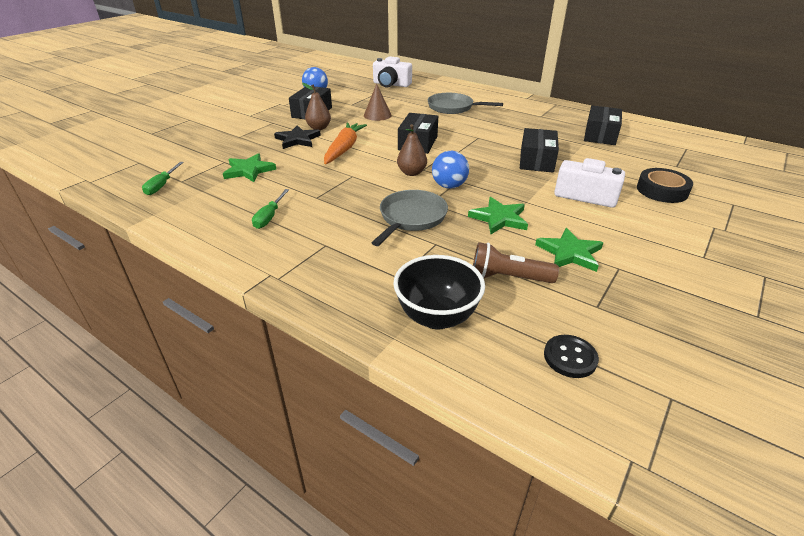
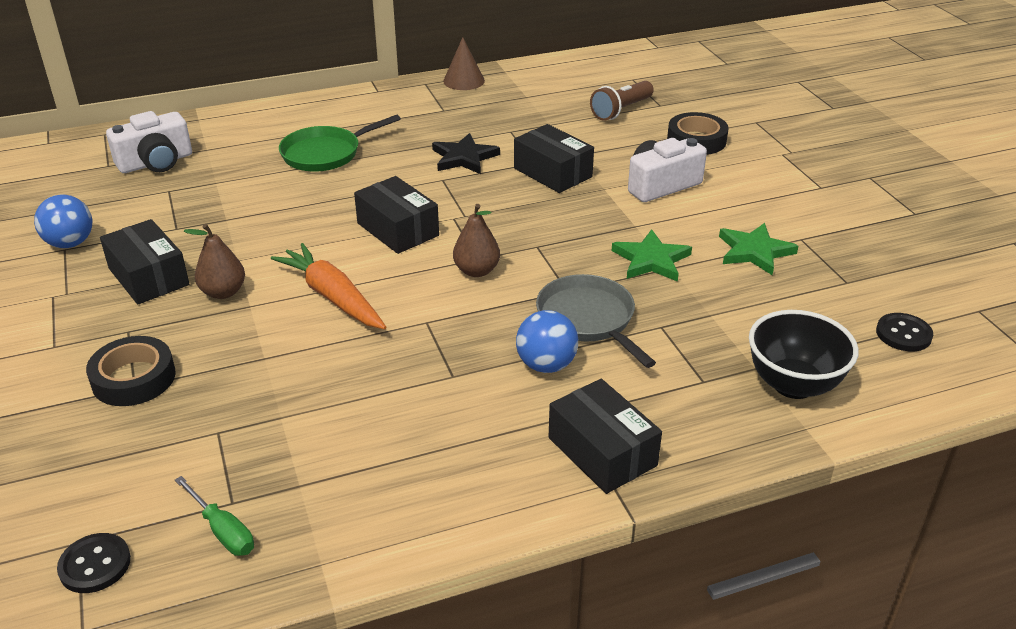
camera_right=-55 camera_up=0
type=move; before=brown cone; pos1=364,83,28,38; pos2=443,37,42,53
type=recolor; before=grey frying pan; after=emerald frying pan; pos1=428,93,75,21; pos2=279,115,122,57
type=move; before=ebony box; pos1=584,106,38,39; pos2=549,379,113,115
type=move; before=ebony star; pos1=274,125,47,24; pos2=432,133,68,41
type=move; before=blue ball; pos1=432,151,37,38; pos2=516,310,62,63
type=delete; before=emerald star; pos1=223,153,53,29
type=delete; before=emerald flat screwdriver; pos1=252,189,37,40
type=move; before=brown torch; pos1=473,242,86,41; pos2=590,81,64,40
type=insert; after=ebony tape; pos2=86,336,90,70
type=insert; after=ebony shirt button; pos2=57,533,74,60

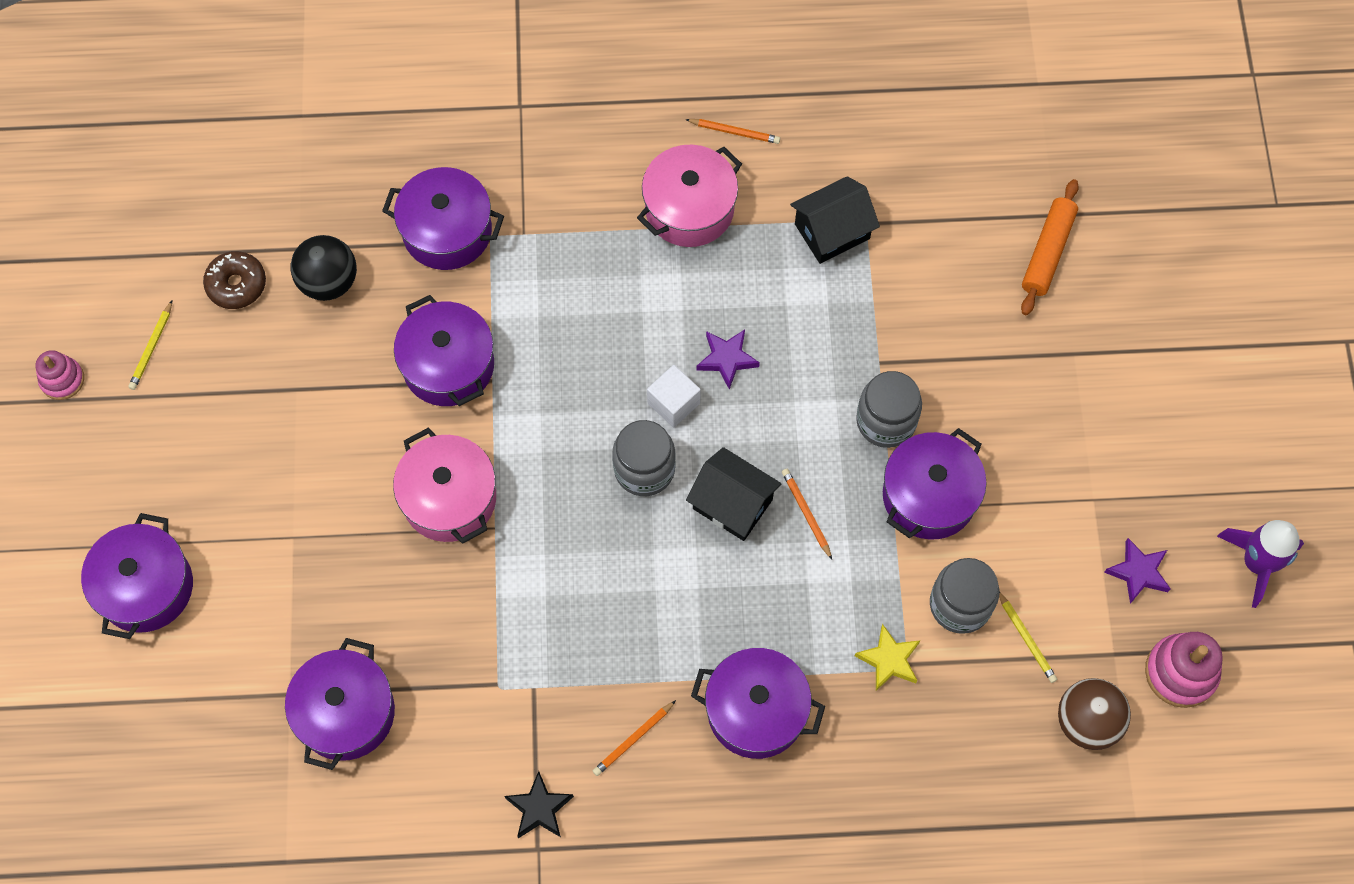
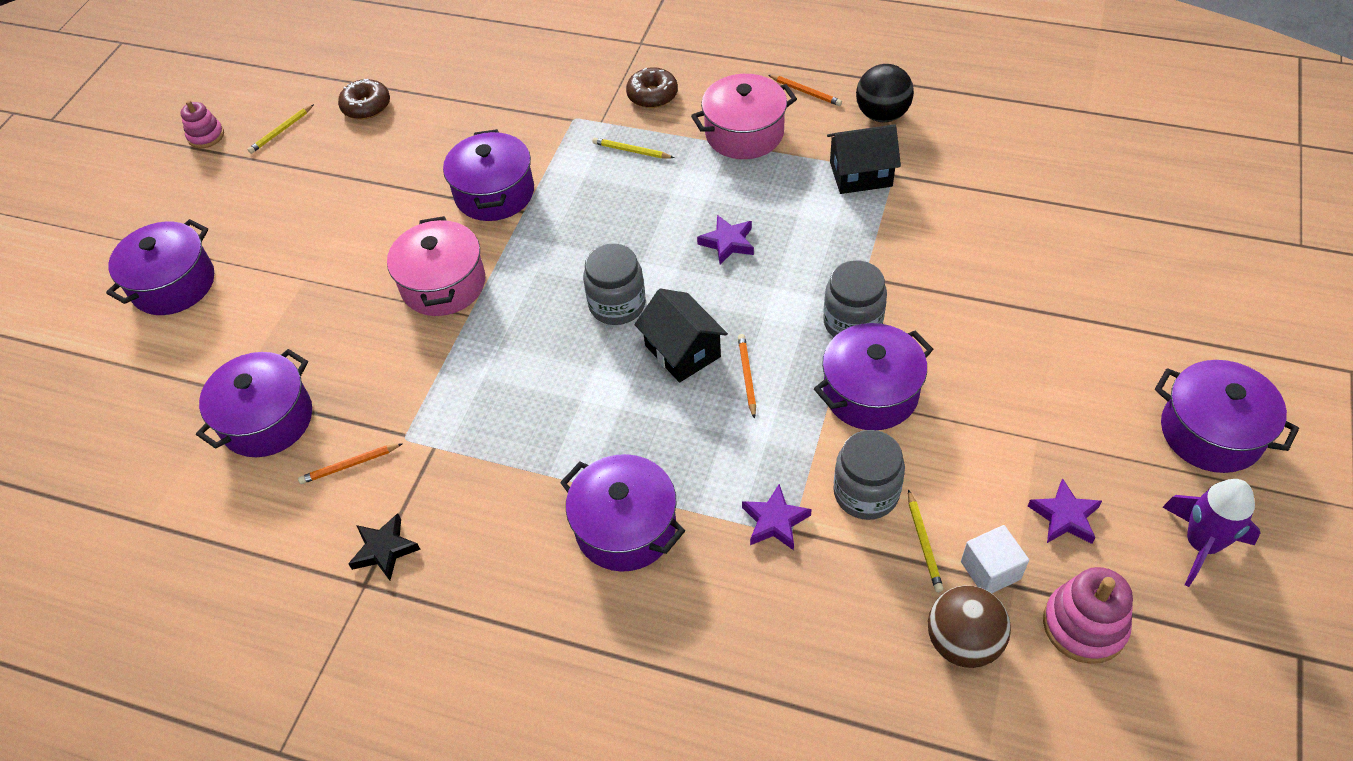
camera_right=25 camera_up=-15
type=move; before=purple cooking pot; pos1=382,167,122,103; pos2=1155,360,144,113
type=delete; before=orange pastry roller; pos1=1021,179,58,136
type=move; before=ebony ball; pos1=290,235,67,66; pos2=856,64,58,58
type=move; before=pure white cube; pos1=647,365,54,63; pos2=961,525,68,68
type=recolor; before=yellow star; after=purple star; pos1=855,624,66,67; pos2=742,484,70,66
type=move; before=orange wooden pencil; pos1=593,700,83,76; pos2=298,443,105,41
type=insert; after=brown donut; pos2=626,67,52,41
type=insert; after=yellow wooden pencil; pos2=592,138,82,20

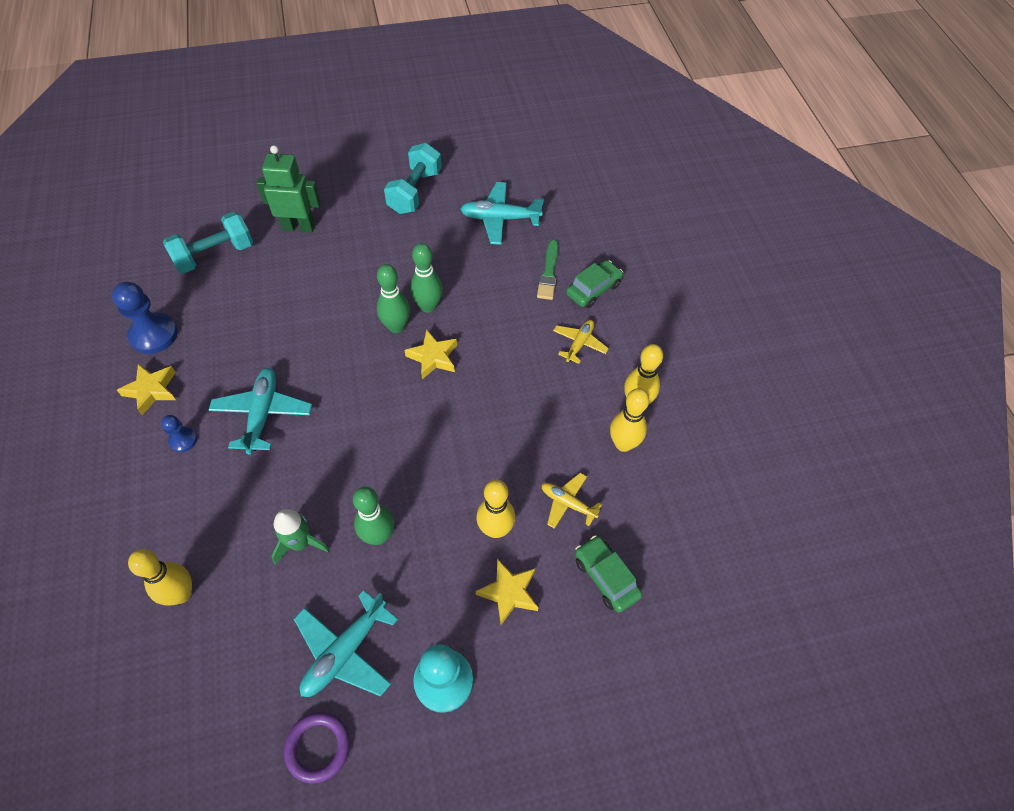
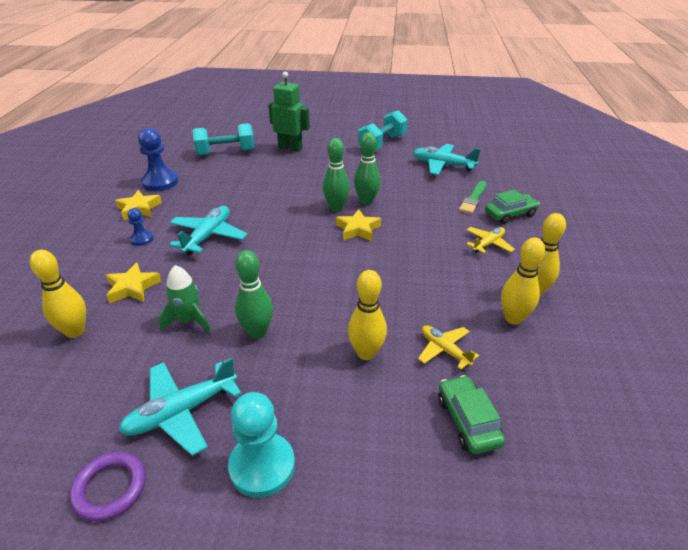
camera_right=20 camera_up=-20
type=move; before=yellow star; pos1=476,559,63,66; pos2=106,263,56,40

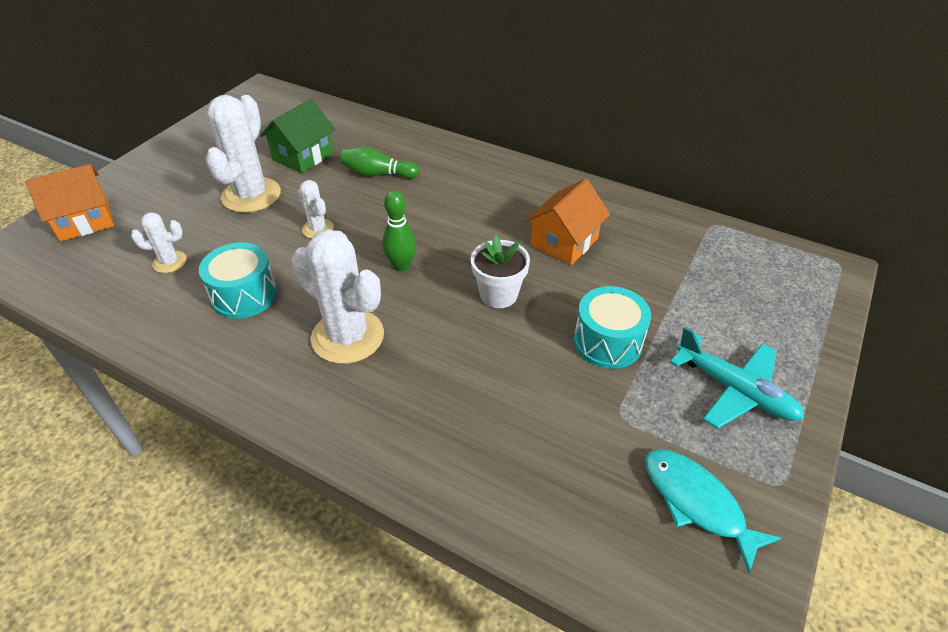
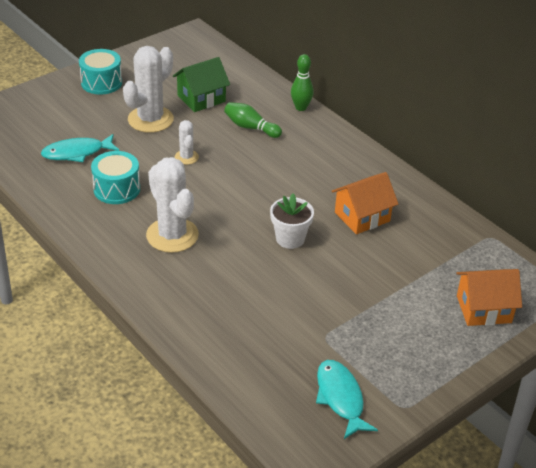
camera_right=20 camera_up=-5
type=move; before=orange house; pos1=25,164,89,78; pos2=456,269,66,57
type=move; before=emerald tenpin; pos1=382,190,34,81; pos2=291,54,23,57
type=replace; before=pure white prickly plant; after=aqua fish figure; pos1=131,212,56,61; pos2=41,134,78,28
type=move; before=aqua drum; pos1=574,286,77,83; pos2=79,49,43,46
type=delete; before=aqua plane; pos1=670,327,134,102

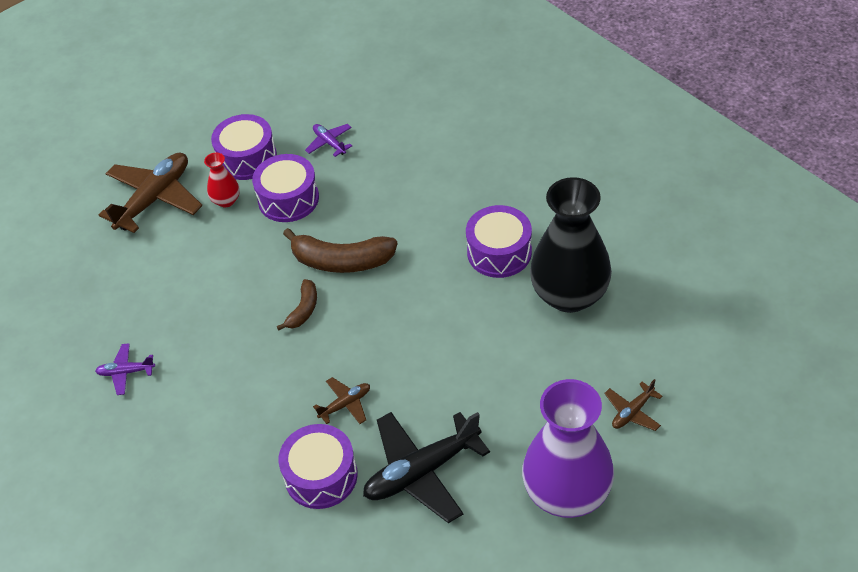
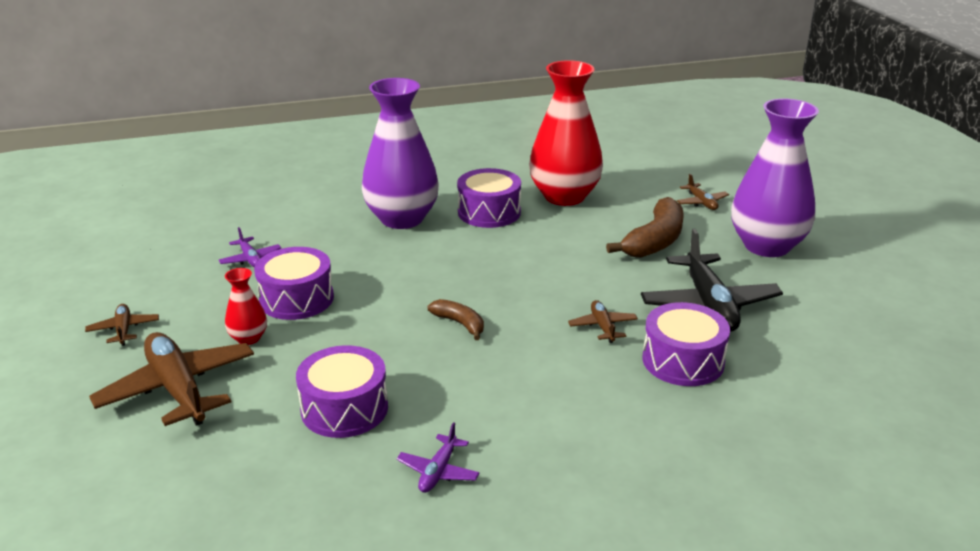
camera_right=-70 camera_up=-20
type=move; before=purple drum; pos1=211,114,66,66; pos2=296,345,92,93
type=rotate; before=purple plane; pos1=305,124,47,33; pos2=218,227,63,40; turn=-105
type=recolor; before=ebony flower vase; after=red flower vase; pos1=530,177,82,136; pos2=529,60,74,146
type=move; before=brown banana; pos1=283,228,115,45; pos2=606,197,78,61
type=insert; after=purple flower vase; pos2=362,78,77,151
type=insert; after=brown plane; pos2=85,304,74,42

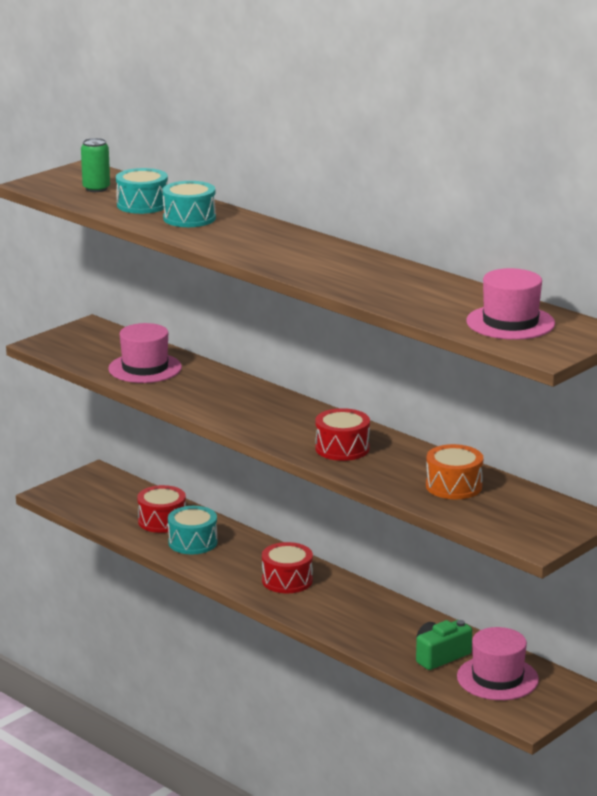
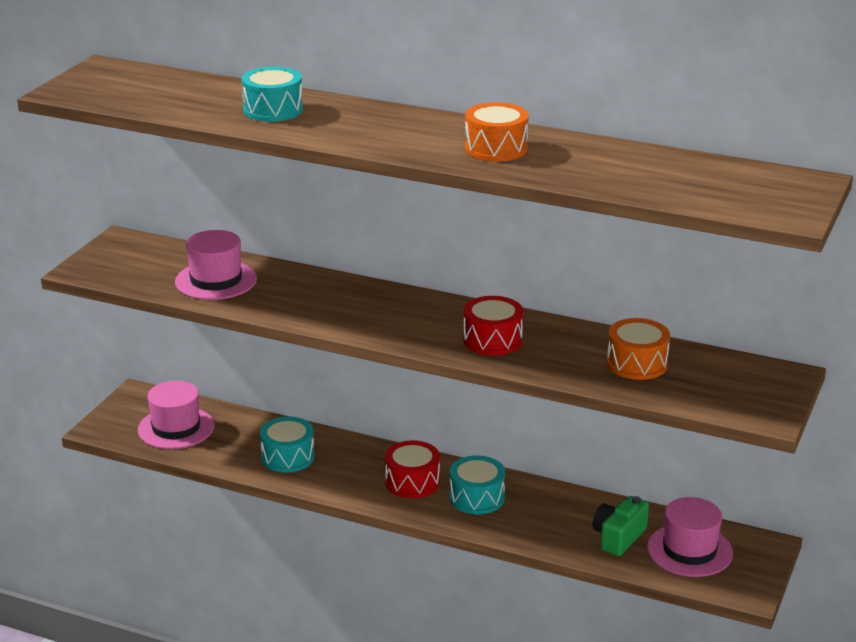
camera_right=-20 camera_up=5
type=delete; before=emerald tin; pos1=81,138,29,54
type=move; before=aqua drum; pos1=116,168,52,46; pos2=449,455,56,59
type=move; before=rosy top hat; pos1=466,268,89,72; pos2=138,381,76,68
type=delete; before=red drum; pos1=137,485,49,48
type=insert; after=orange drum; pos2=465,102,64,60

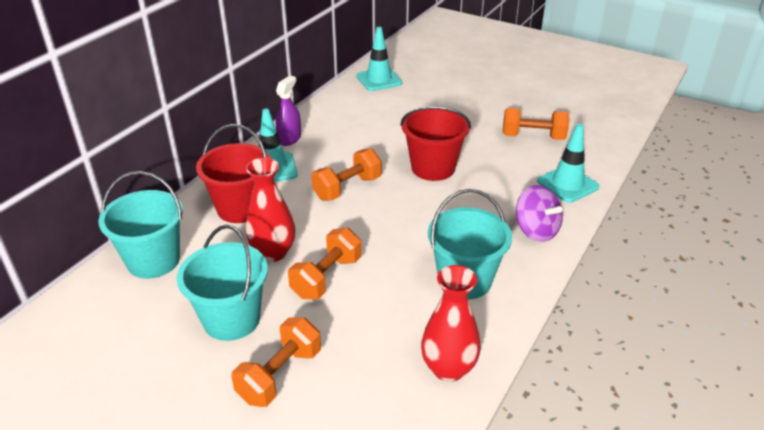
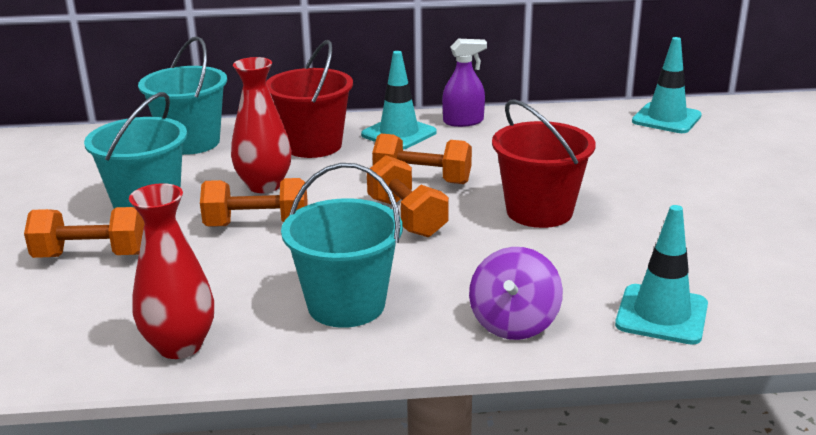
camera_right=55 camera_up=-10
type=move; before=orange hand weight; pos1=503,108,66,32; pos2=367,155,82,82

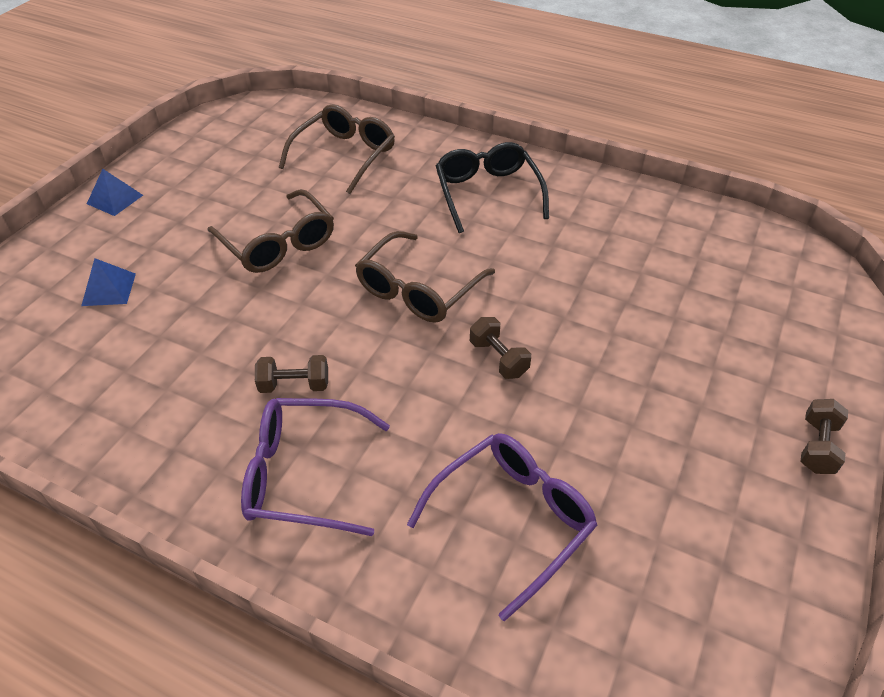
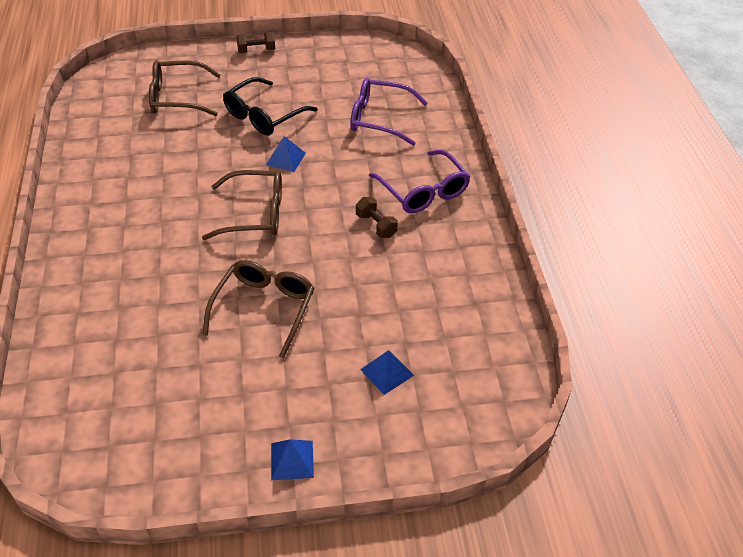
camera_right=-125 camera_up=0
type=move; before=brown glasses; pos1=279,104,116,90; pos2=149,60,72,56
type=move; before=ebony glasses; pos1=436,142,113,91; pos2=223,77,95,59
type=replace; before=brown hand weight; after=blue pyramid shape; pos1=470,317,61,62; pos2=266,136,40,36

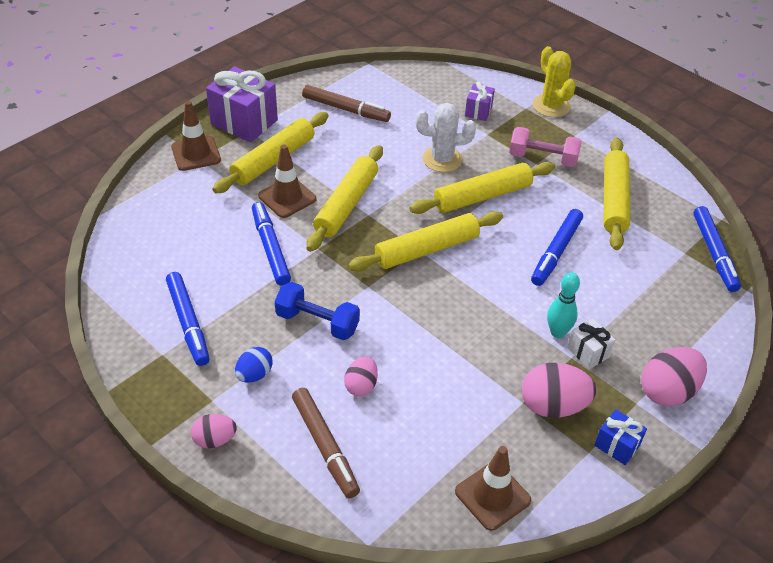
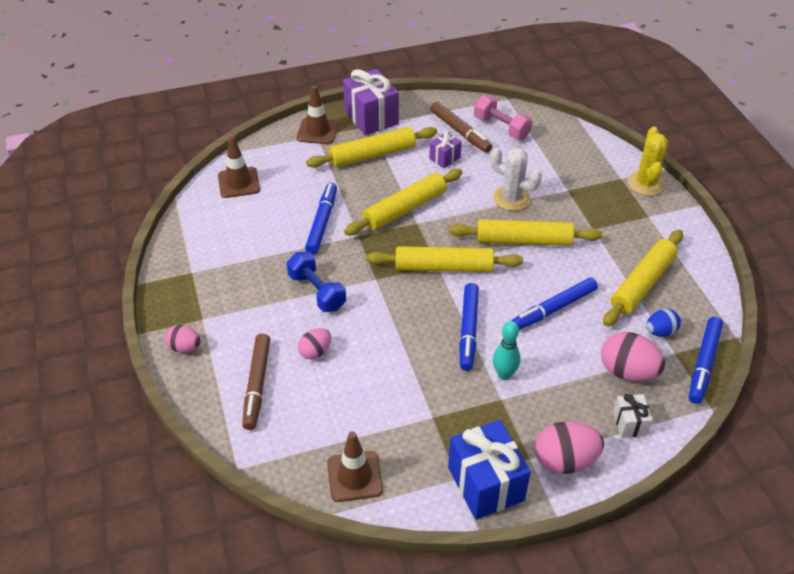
camera_right=30 camera_up=0
type=move; before=purple gift; pos1=465,81,30,40; pos2=429,131,33,37
type=move; before=rosy hand weight; pos1=509,127,73,40; pos2=474,95,59,44
type=move; before=brown safety cone; pos1=258,144,58,74; pos2=218,136,42,62
type=move; before=blue marker; pos1=166,272,44,94; pos2=459,283,20,88
type=move; before=pure white gift; pos1=567,318,48,51; pos2=613,394,40,44
type=move; before=blue egg; pos1=235,347,38,36; pos2=646,309,35,28
type=move; before=rosy egg; pos1=522,363,74,55; pos2=601,332,64,49
type=resize; before=blue gift; pos1=594,409,53,56; pos2=448,420,83,100; scale=1.94

